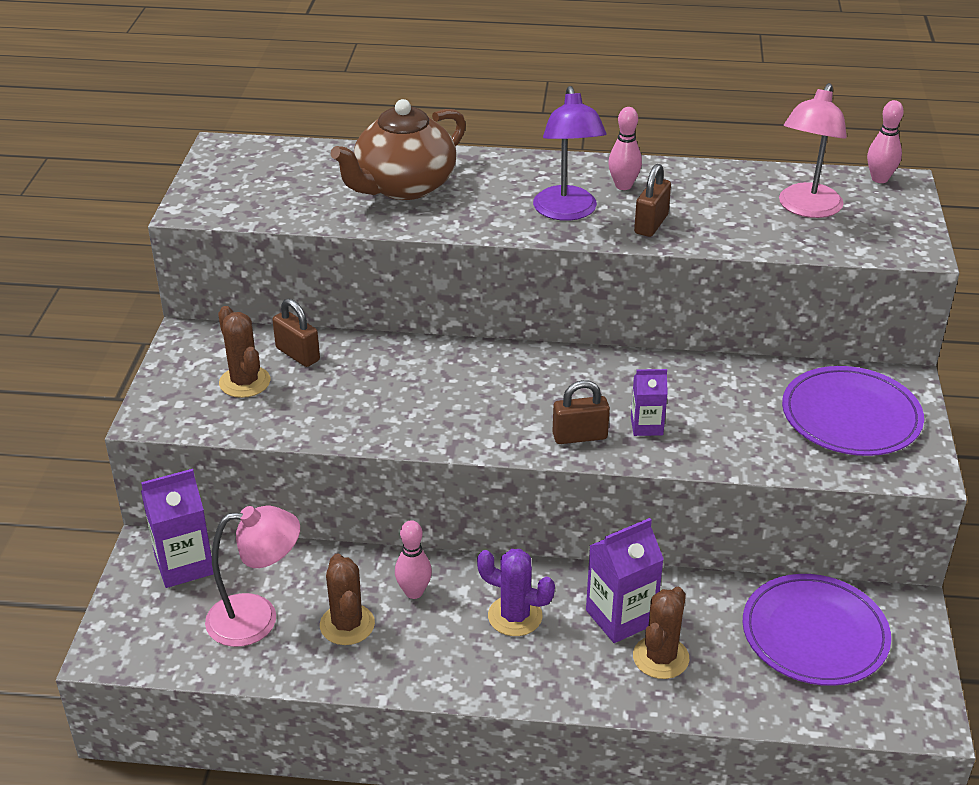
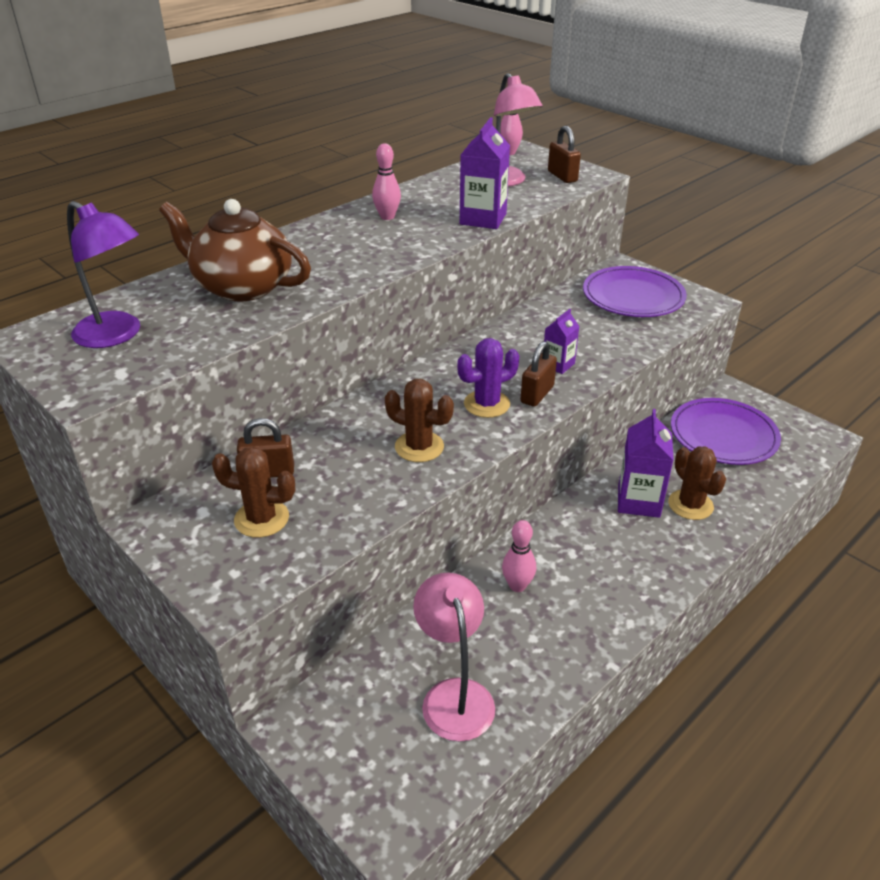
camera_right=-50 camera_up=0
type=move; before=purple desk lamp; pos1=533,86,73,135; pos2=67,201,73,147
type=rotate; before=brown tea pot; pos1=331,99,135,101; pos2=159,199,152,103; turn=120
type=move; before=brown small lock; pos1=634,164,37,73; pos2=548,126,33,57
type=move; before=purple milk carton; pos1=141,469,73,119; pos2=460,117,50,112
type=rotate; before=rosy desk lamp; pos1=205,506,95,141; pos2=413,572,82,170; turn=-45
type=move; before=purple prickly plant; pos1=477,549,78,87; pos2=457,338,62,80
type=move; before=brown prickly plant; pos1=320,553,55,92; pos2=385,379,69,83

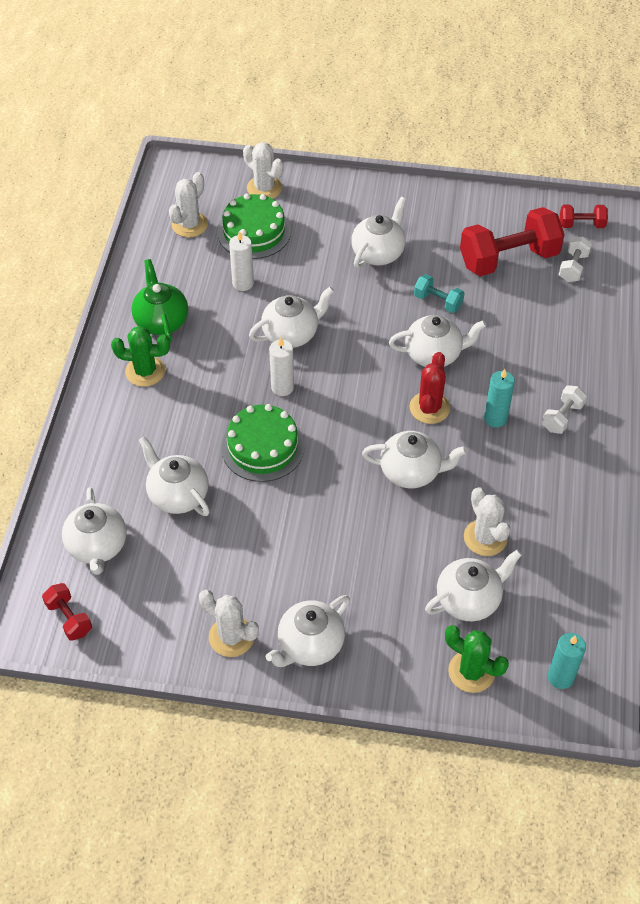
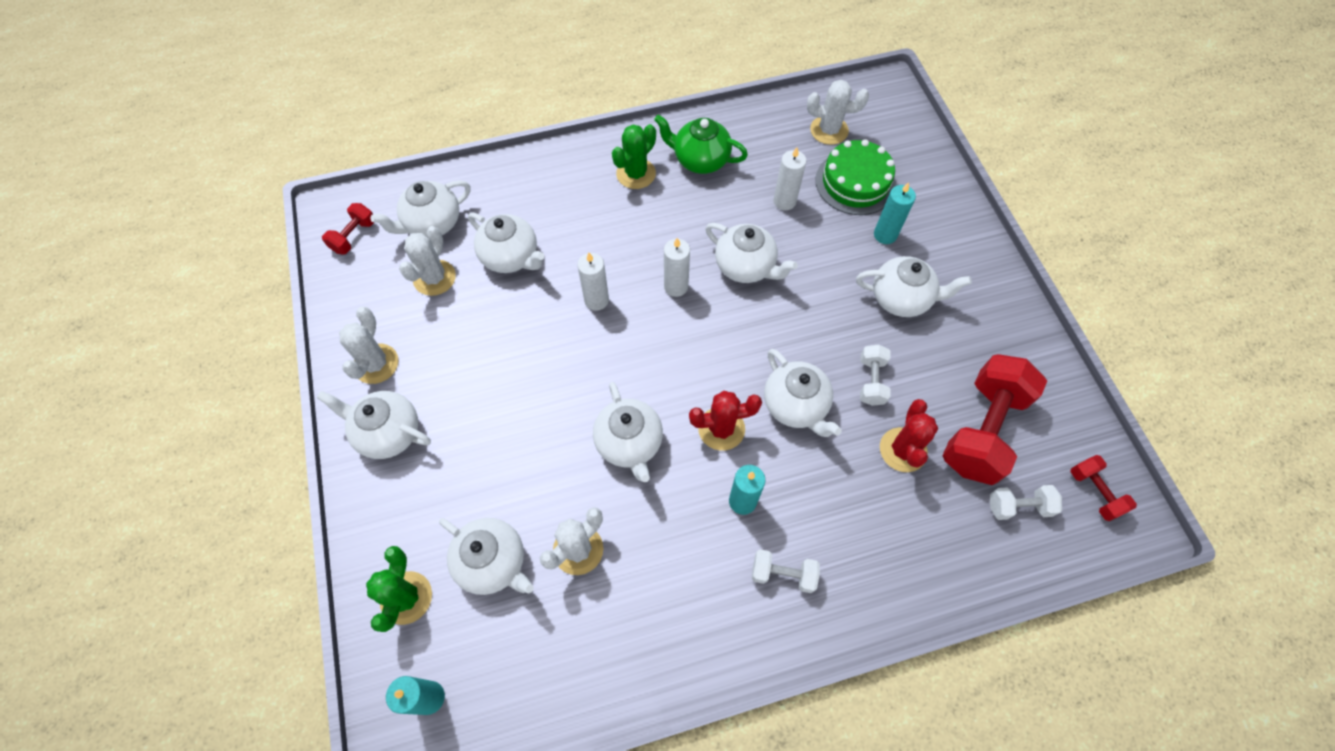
camera_right=65 camera_up=10
type=move; before=pure white prickly plant; pos1=243,142,41,57; pos2=399,226,57,70
type=rotate; before=red hand weight; pos1=460,207,105,69; pos2=942,354,105,131; turn=75
type=rotate; before=emerald tea pot; pos1=131,259,57,83; pos2=654,115,94,59; turn=-120
type=recolor; before=aqua hand weight; after=pure white hand weight; pos1=414,274,50,39; pos2=860,344,31,62
type=rotate; before=emerald prickly plant; pos1=111,326,59,61; pos2=612,124,44,65; turn=60
type=replace; before=emerald cake; after=pure white candle; pos1=221,404,84,78; pos2=577,253,32,58
type=rotate; before=pure white tea pot; pos1=139,436,71,80; pos2=468,213,76,60; turn=105
type=insert; after=aqua candle; pos2=874,182,42,62
type=insert; after=red prickly plant; pos2=880,399,58,73

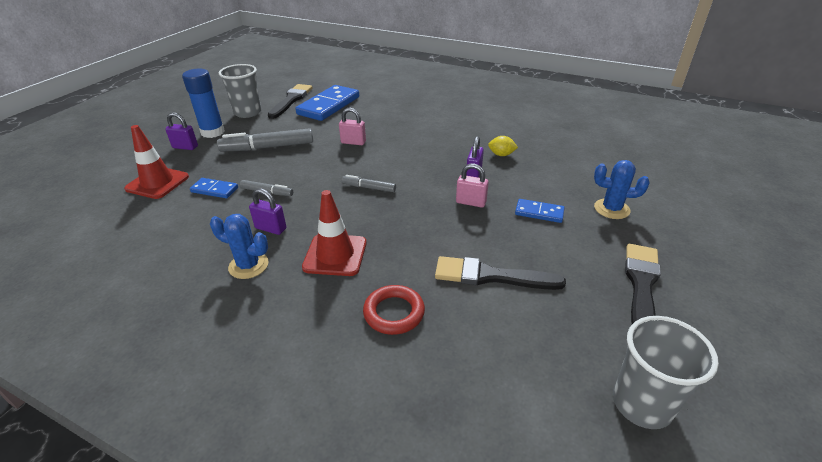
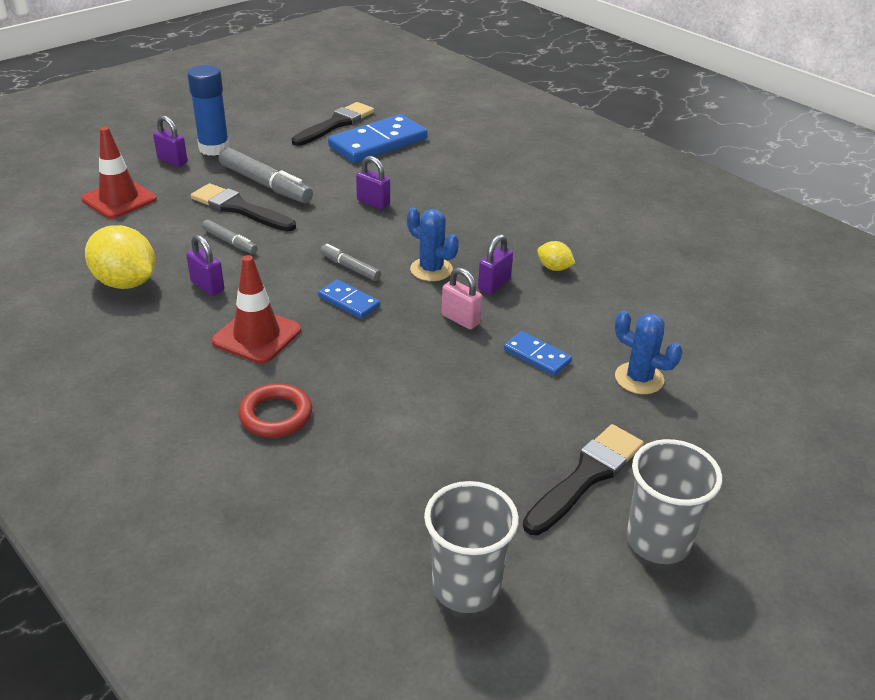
camera_right=20 camera_up=0
type=move; before=grey cup; pos1=219,64,42,54; pos2=626,439,96,125
type=recolor; before=rosy small lock; after=purple small lock; pos1=339,108,27,37; pos2=356,156,34,54
type=rotate; before=grey marker; pos1=217,128,96,24; pos2=219,147,94,56; turn=-150
type=move; before=blue domino piece; pos1=190,178,48,20; pos2=318,280,62,39
type=move; before=blue prickly plant; pos1=210,214,59,65; pos2=407,207,52,74
type=move; before=ebony paint brush; pos1=435,256,131,34; pos2=191,183,105,49
type=insert; after=yellow citrus fruit; pos2=85,225,70,64

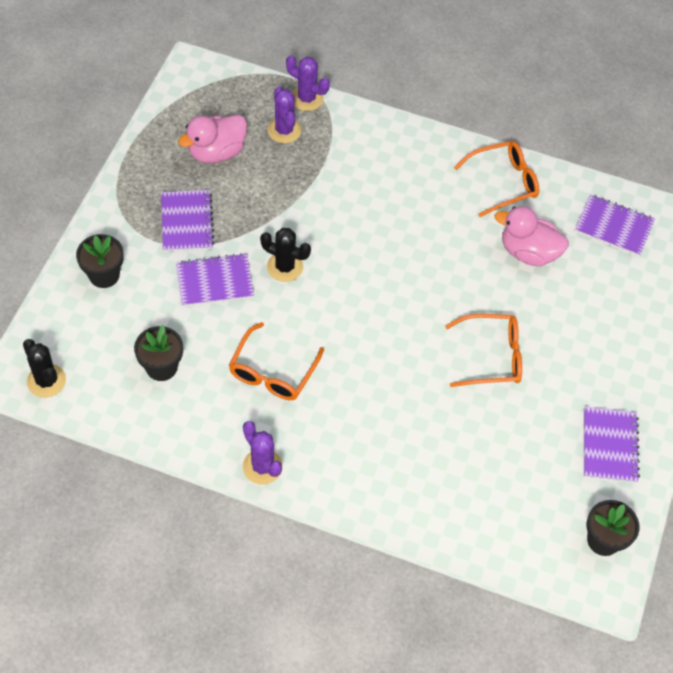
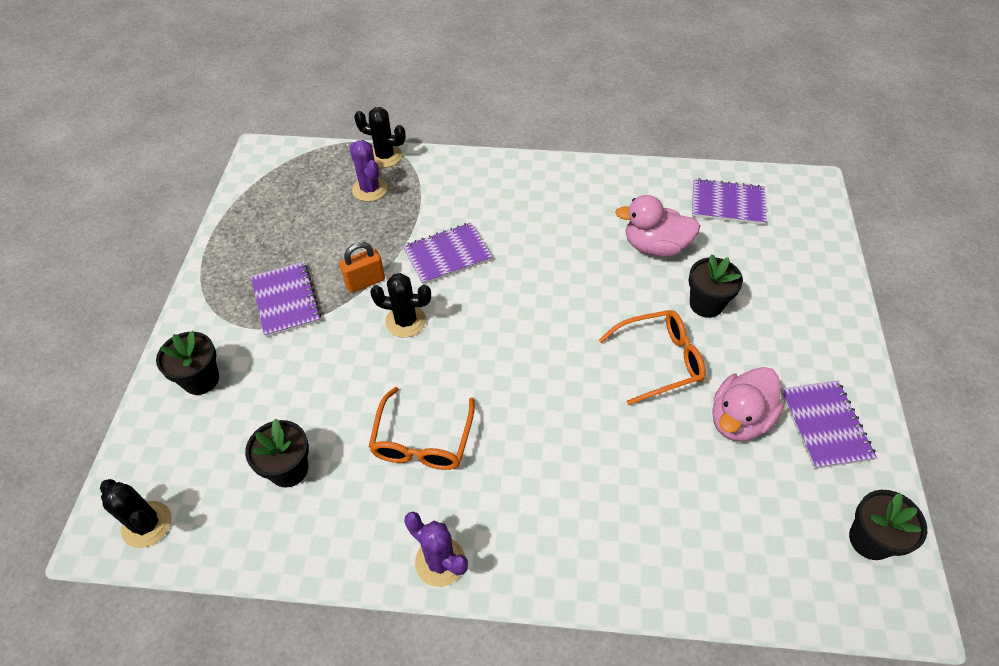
camera_right=-10 camera_up=-5
type=recolor; before=purple prickly plant; after=ebony prickly plant; pos1=286,55,44,56; pos2=354,107,52,61
type=move; before=rosy duck; pos1=178,115,69,48; pos2=712,367,72,74
type=delete; before=orange glasses; pos1=454,141,85,76
type=move; before=purple notebook; pos1=176,253,78,54; pos2=403,223,89,62
type=insert; after=orange small lock; pos2=340,242,45,51
type=insert; after=ebony plant pot; pos2=688,254,55,64

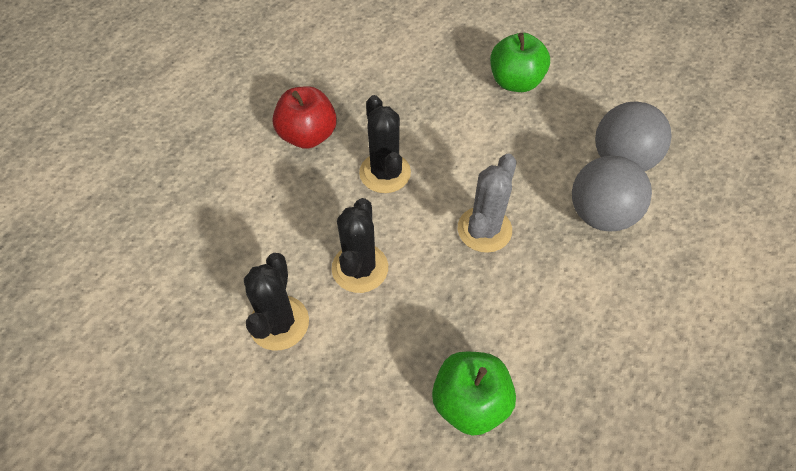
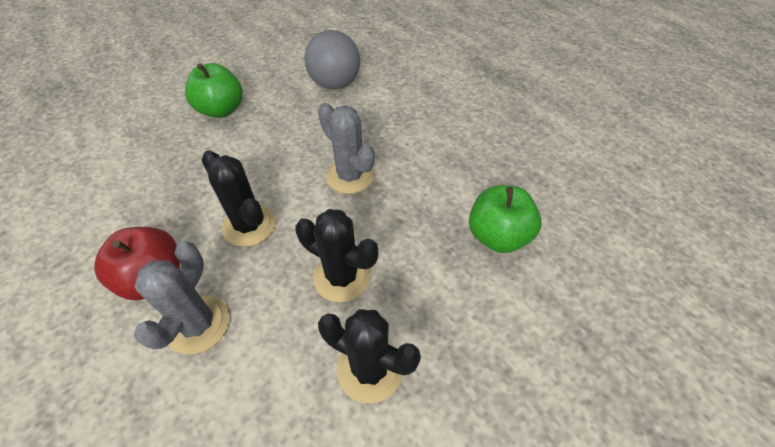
camera_right=-70 camera_up=-5
type=rotate; before=ebony prickly plant; pos1=359,95,52,98; pos2=202,150,74,97; turn=45
type=delete; before=grey ball; pos1=572,156,80,76
type=insert; after=grey prickly plant; pos2=134,241,95,114

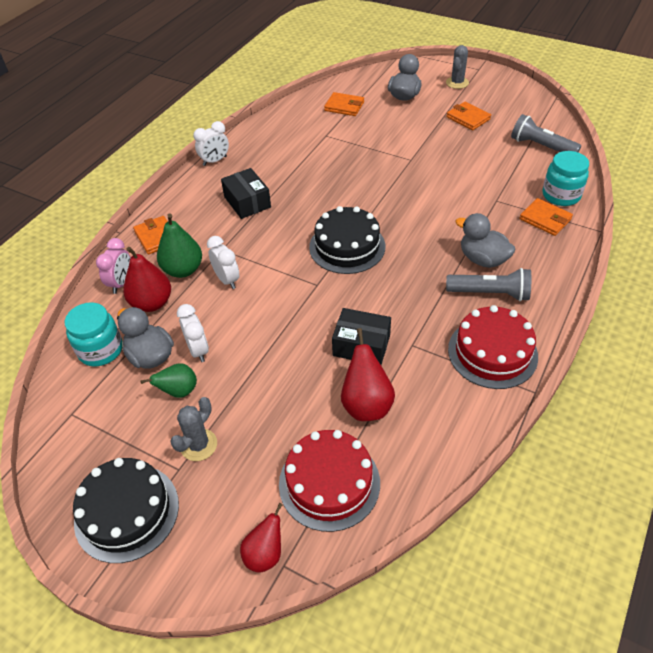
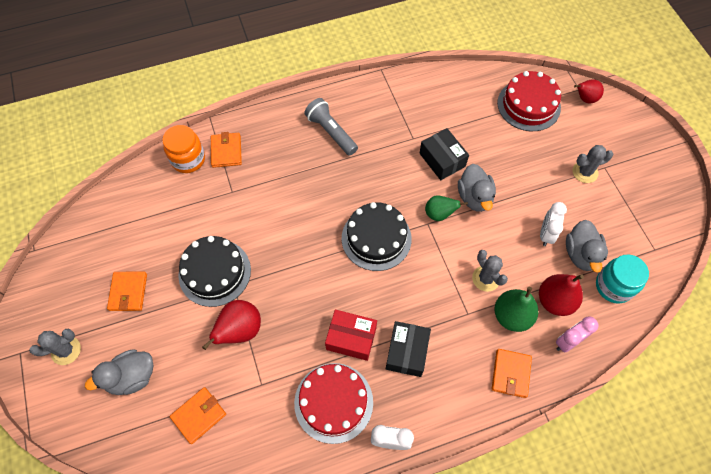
camera_right=-140 camera_up=15
type=rotate; before=orange wallet; pos1=324,92,40,24; pos2=170,387,56,57; turn=75
type=delete; before=grey torch; pos1=511,114,70,39
type=recolor; before=aqua jam jar; after=orange jam jar; pos1=543,151,46,55; pos2=162,125,43,48
type=move; before=grey duck; pos1=455,213,61,55; pos2=458,164,38,48
type=replace; before=pure white bedside clock; after=grey prickly plant; pos1=207,236,32,53; pos2=472,250,36,42
type=move; before=red cake; pos1=448,305,90,84; pos2=294,363,79,81
type=move; before=red toy pear; pos1=341,328,54,93; pos2=202,300,59,50
type=move; before=emerald toy pear; pos1=140,363,57,35; pos2=425,195,43,26
type=move; before=ebony cake; pos1=73,458,106,105; pos2=178,236,73,71
type=insert; after=red box; pos2=325,310,52,51

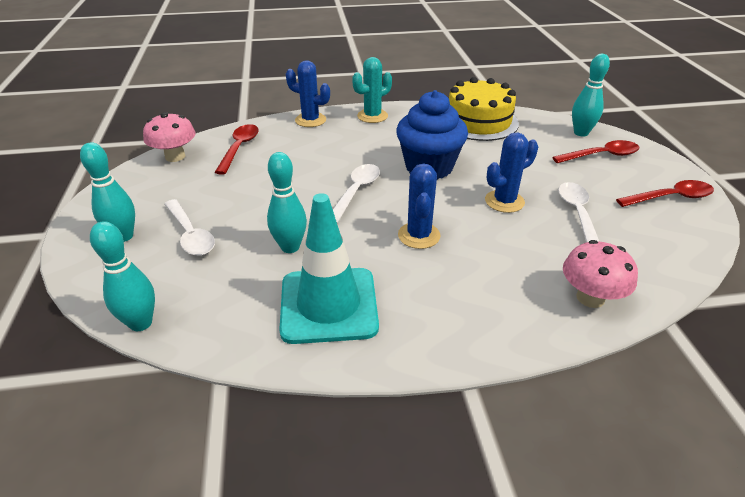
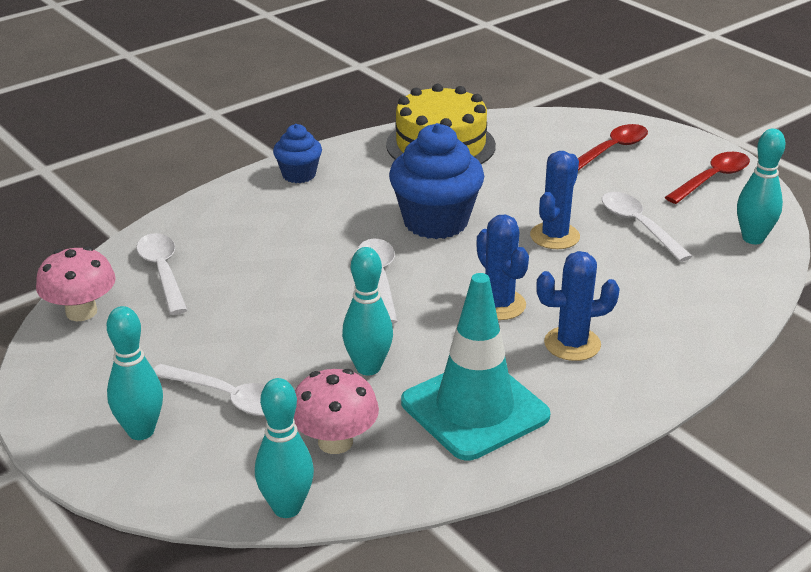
camera_right=-30 camera_up=-5
type=move; before=aqua tenpin; pos1=572,54,38,83; pos2=737,129,48,115
type=replace; before=aqua prickly plant; after=blue muffin; pos1=352,57,40,66; pos2=273,124,49,59
type=move; before=blue prickly plant; pos1=286,61,44,66; pos2=536,251,84,110
type=recolor; before=red tablespoon; after=pure white tablespoon; pos1=215,124,44,51; pos2=136,233,51,82
type=move; before=rosy toadstool; pos1=563,240,75,68; pos2=294,369,85,85

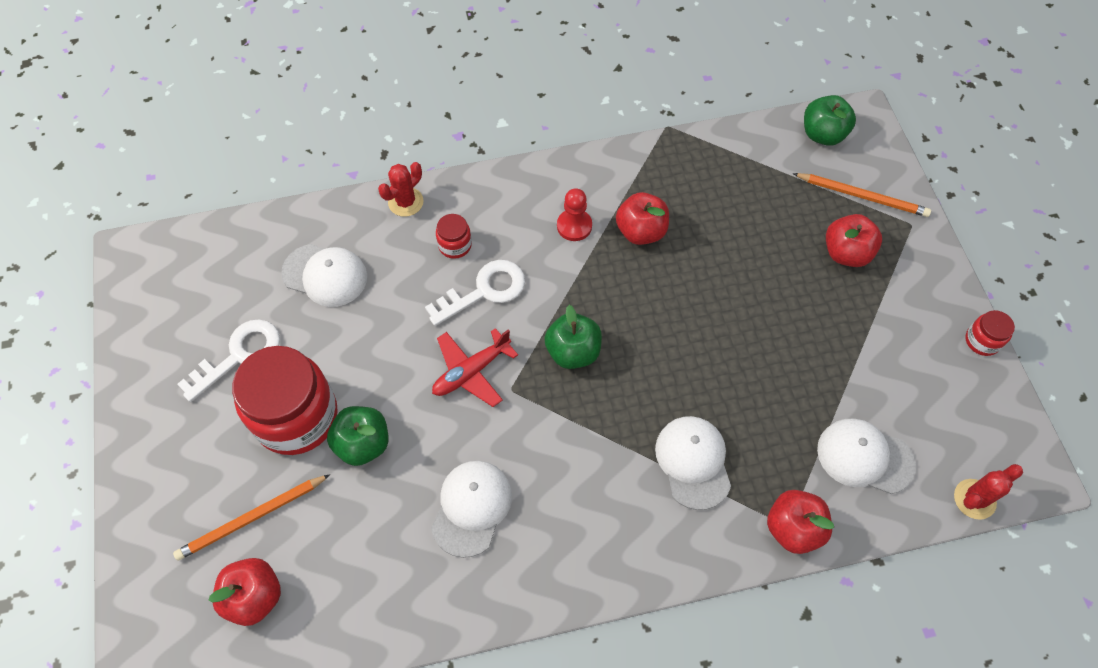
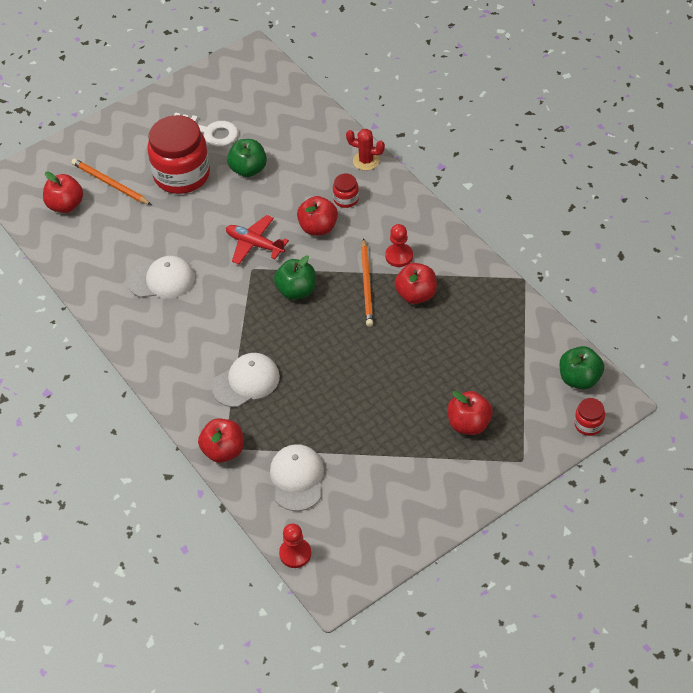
camera_right=70 camera_up=-10
type=move; before=orange wooden pencil; pos1=793,173,138,44; pos2=361,238,12,89
type=delete; before=pure white peaked cap; pos1=281,244,86,63
type=replace; before=pure white latchkey; after=red apple fruit; pos1=425,260,100,66; pos2=297,196,41,39
type=move; before=red jam jar; pos1=965,310,50,46; pos2=574,398,31,38
type=move; before=emerald apple fruit; pos1=327,406,61,60; pos2=227,139,40,38
type=replace; before=red prickly plant; after=red game pawn; pos1=954,464,69,56; pos2=279,523,32,45

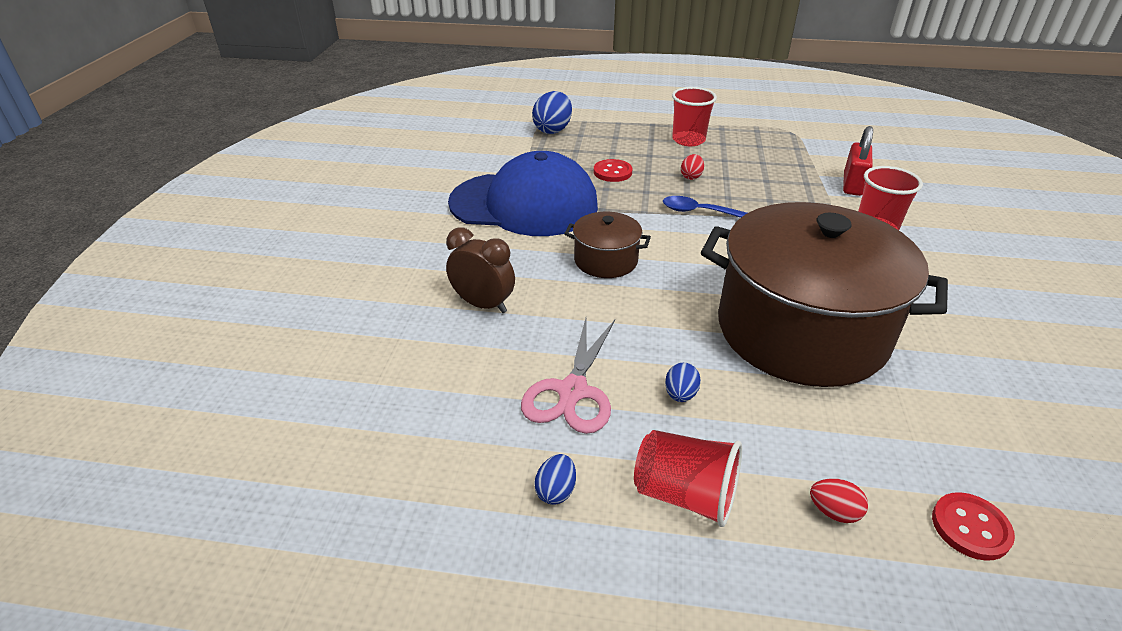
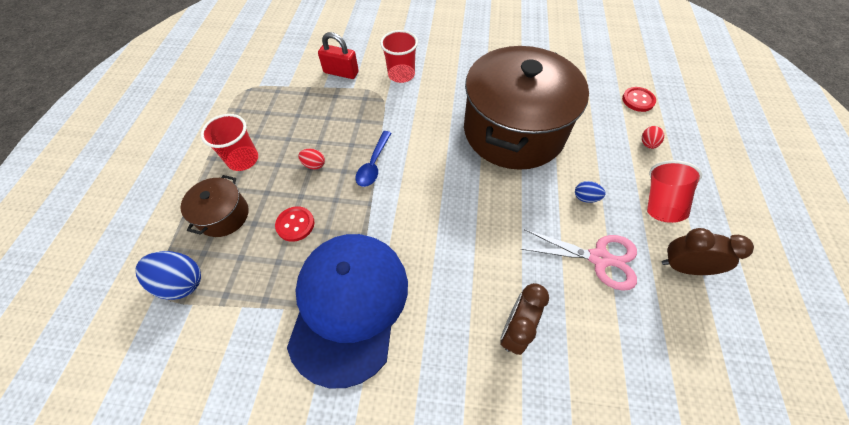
camera_right=-90 camera_up=20
type=move; before=brown cooking pot; pos1=564,212,87,66; pos2=181,175,67,62
type=replace; before=blue egg; after=brown bedside clock; pos1=534,454,42,51; pos2=662,228,92,47

